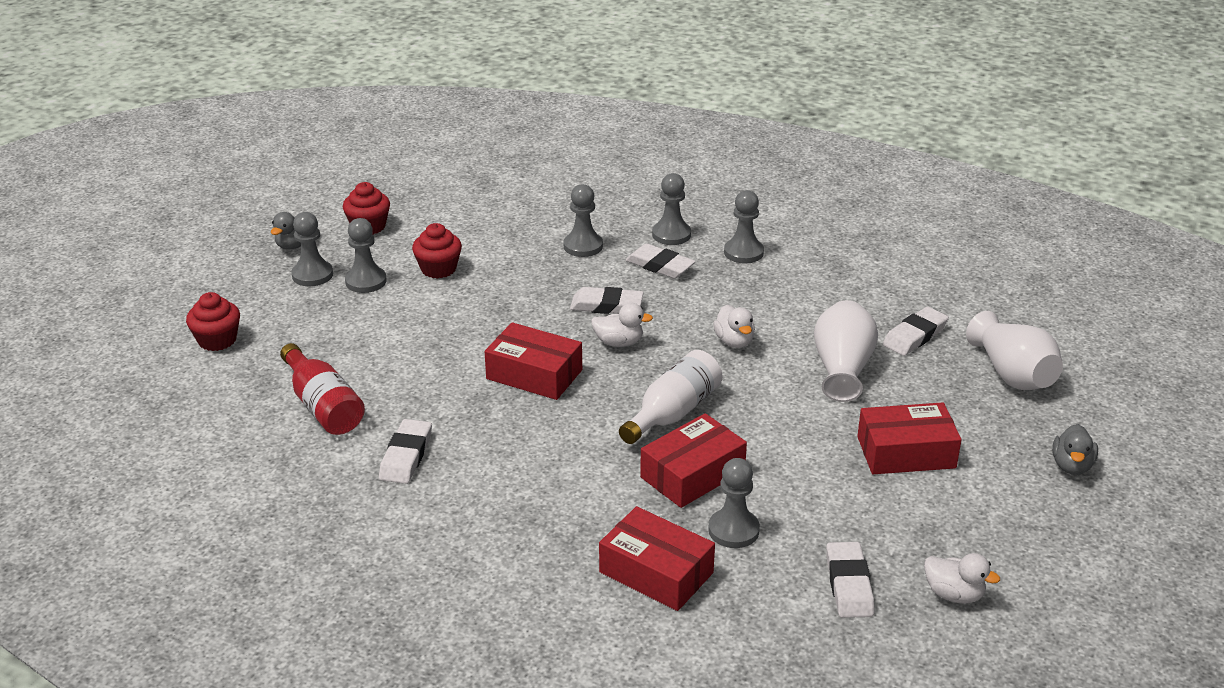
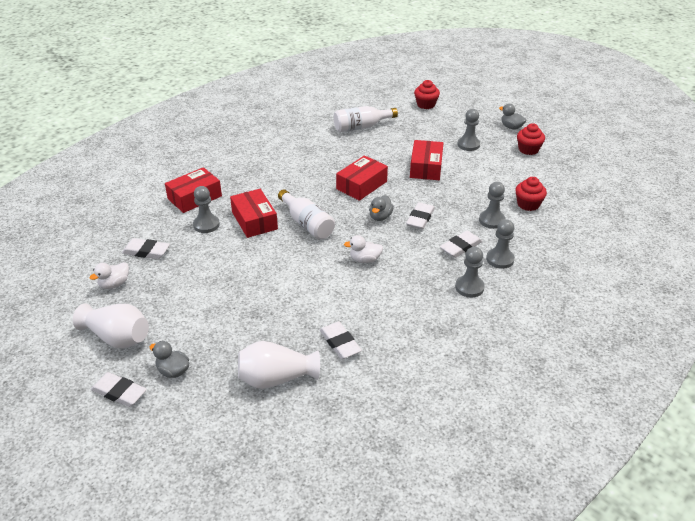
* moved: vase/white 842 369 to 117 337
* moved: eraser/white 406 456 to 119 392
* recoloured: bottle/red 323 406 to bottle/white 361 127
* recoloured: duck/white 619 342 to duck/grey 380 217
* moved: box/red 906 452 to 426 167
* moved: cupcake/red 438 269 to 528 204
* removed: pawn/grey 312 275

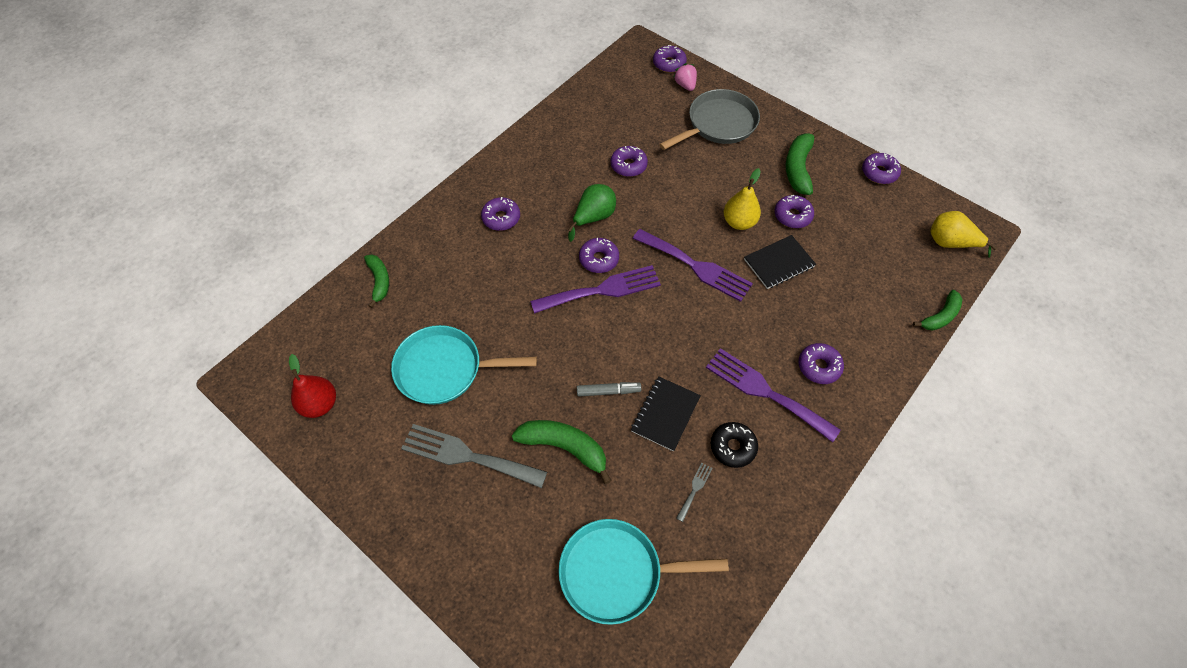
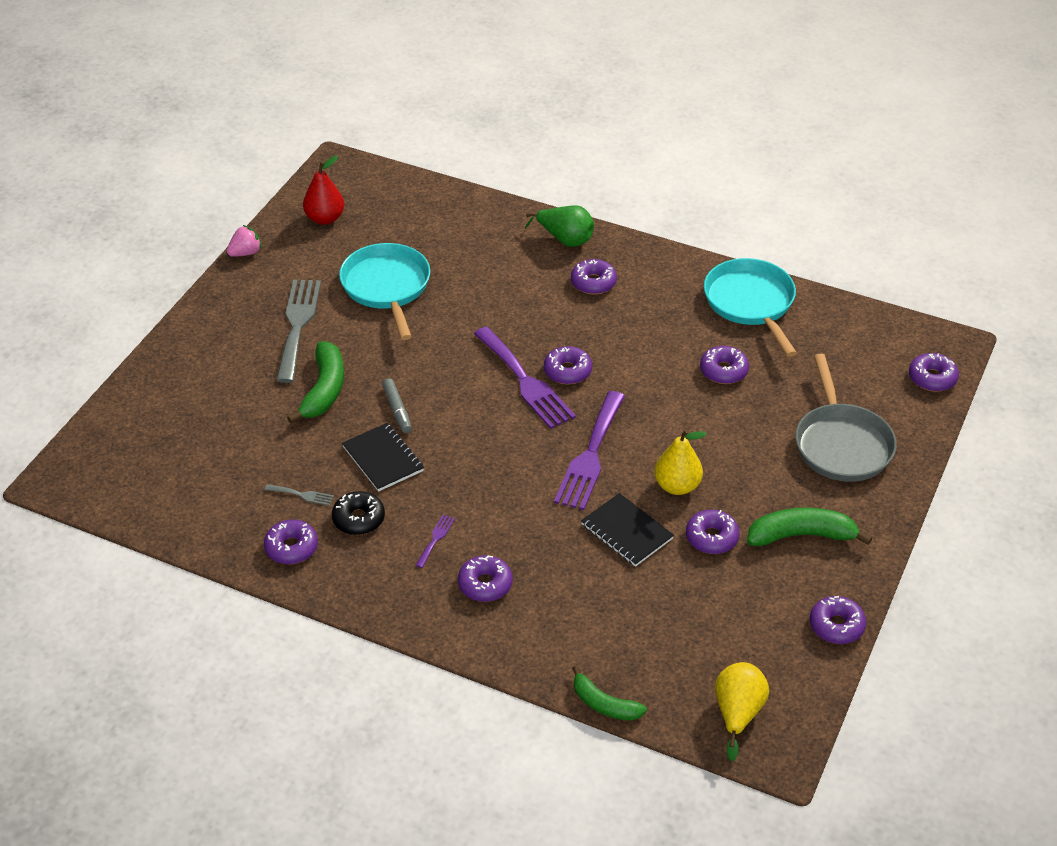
* moved: strawberry/pink 685 85 to 245 253
* added: donut/purple 291 548
* turned: notebook/black 665 414 = 383 459 45 degrees clockwise
* resized: fork/purple 765 392 = 435 539 x0.42
* moved: pear/green 593 217 to 565 239
* moved: pan/turquoise 617 572 to 751 303
* turned: pan/grey 718 124 = 841 444 45 degrees clockwise
* removed: banana/green 379 281

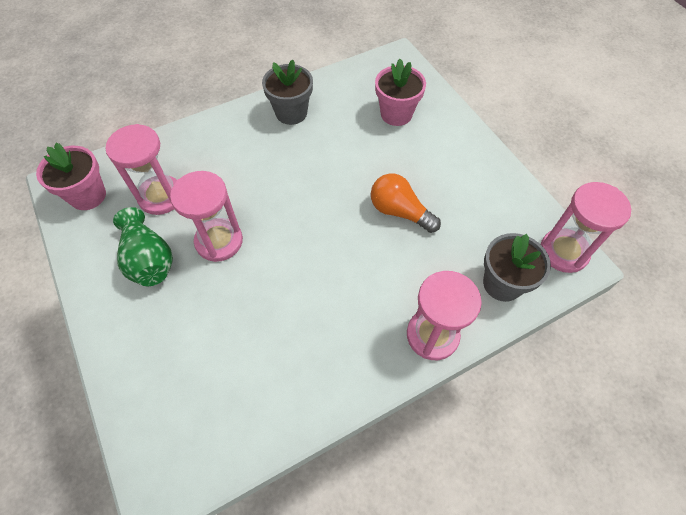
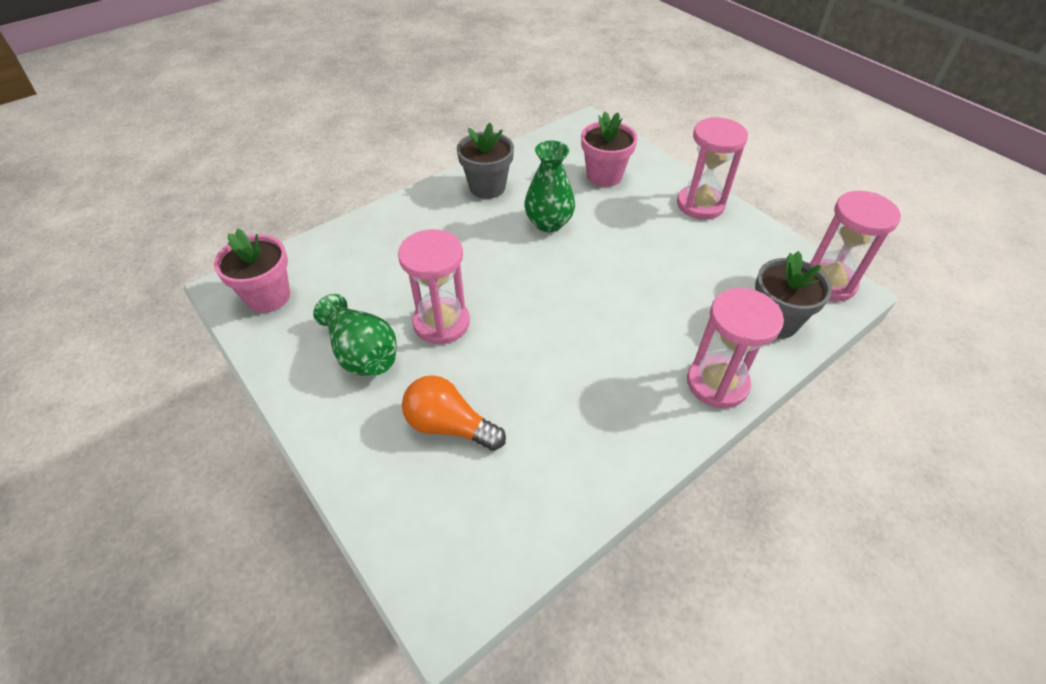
* moved: light bulb/orange 399 211 to 449 426
* added: vase/green 548 223
* moved: hourglass/pink 161 196 to 700 204

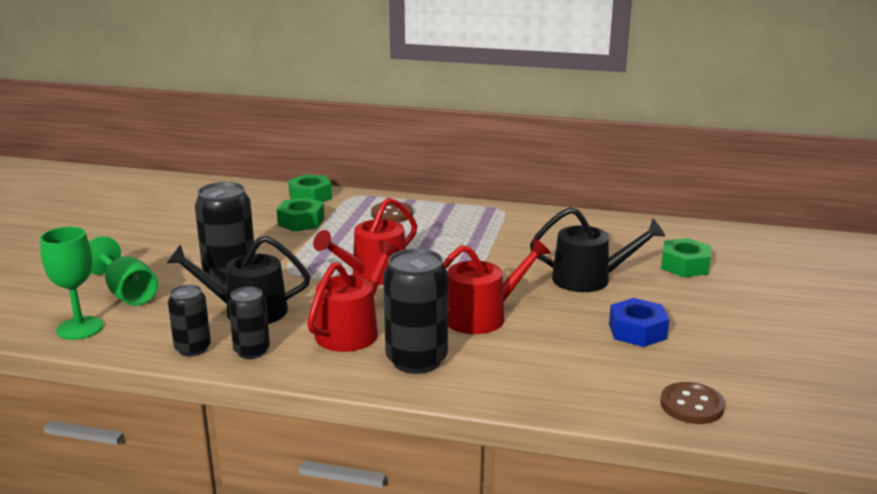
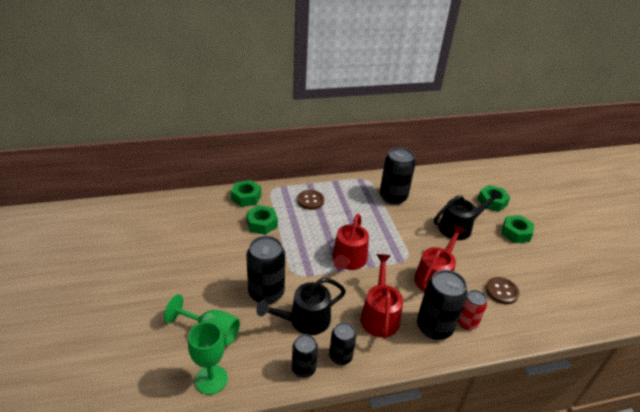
* added: can/black 393 197
* added: can/red 467 323
* moved: button/brown 691 405 to 501 291
* added: nut/green 515 233
* removed: nut/blue 637 331

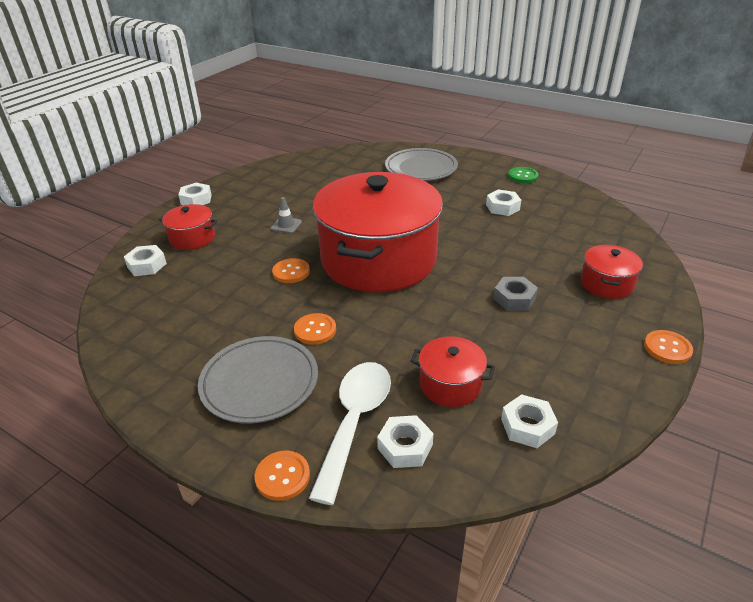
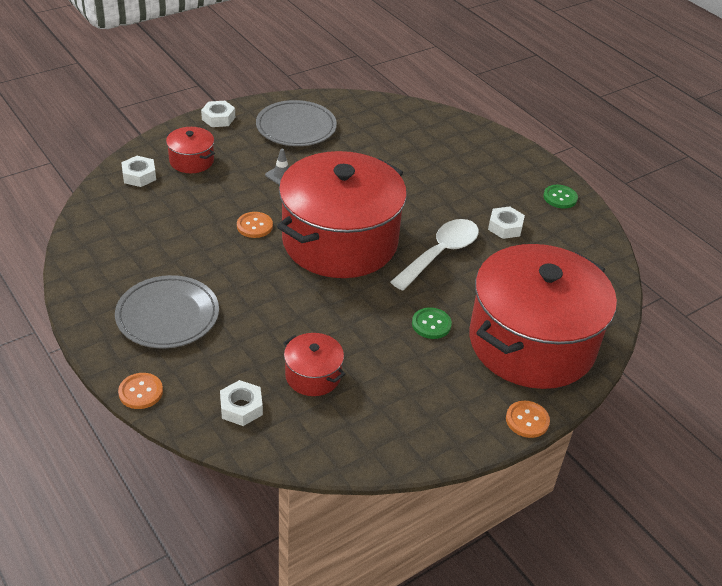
* moved: plate/grey 421 168 to 296 127
* moved: spoon/white 355 422 to 440 254
* replaced: nut/grey 514 299 to button/green 431 324
* resized: pot/red 606 284 = 531 343 x2.41
* removed: button/orange 315 330
* removed: nut/white 527 426

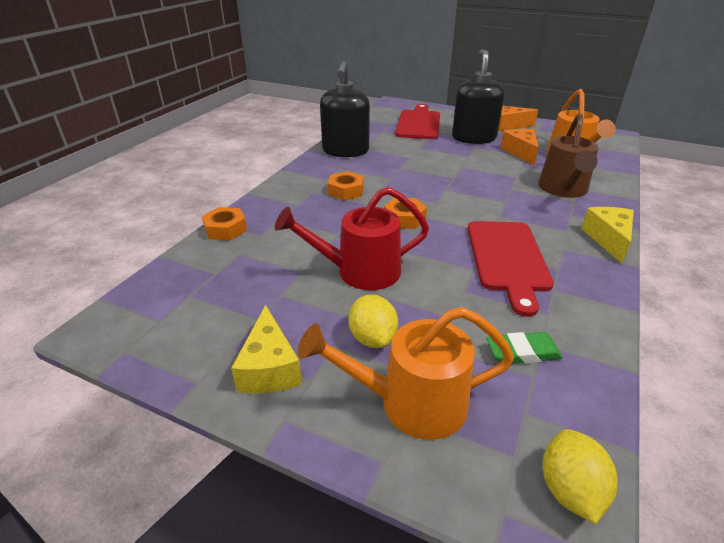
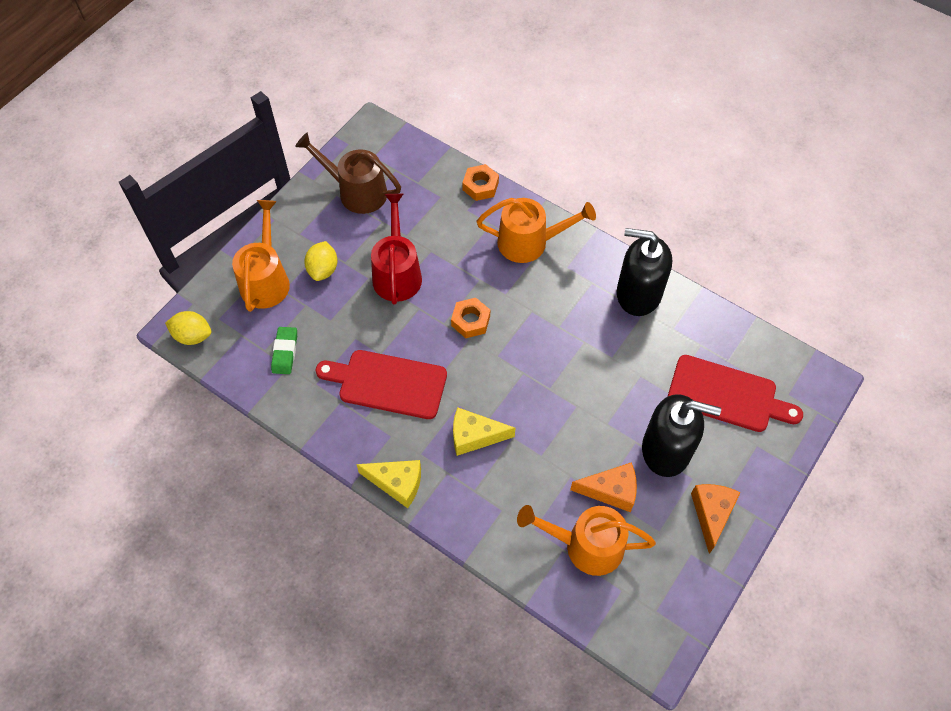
* moved: watering can/brown 563 190 to 356 191
* turned: lemon/yellow 372 338 = 323 269 75 degrees counterclockwise
* moved: cheese/yellow 269 367 to 474 436
* added: watering can/orange 530 242
* removed: nut/orange 346 191

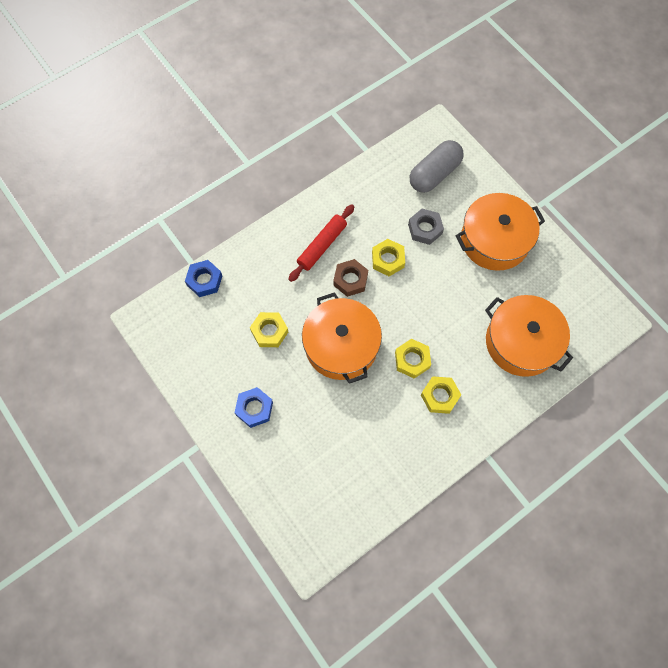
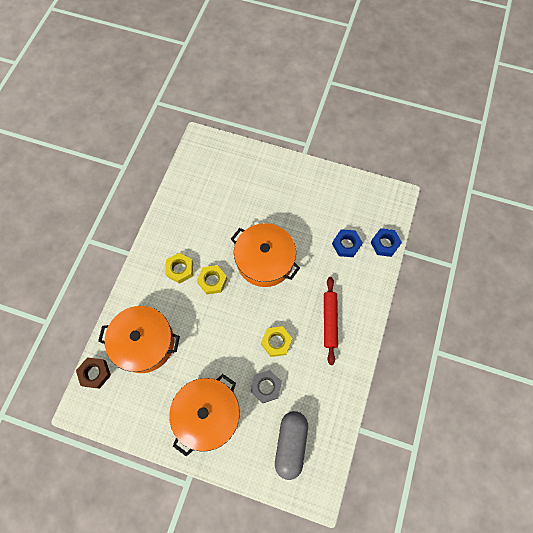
* moved: nut/brown 350 280 to 95 373
* moved: nut/blue 254 408 to 346 245
* removed: nut/yellow 269 331

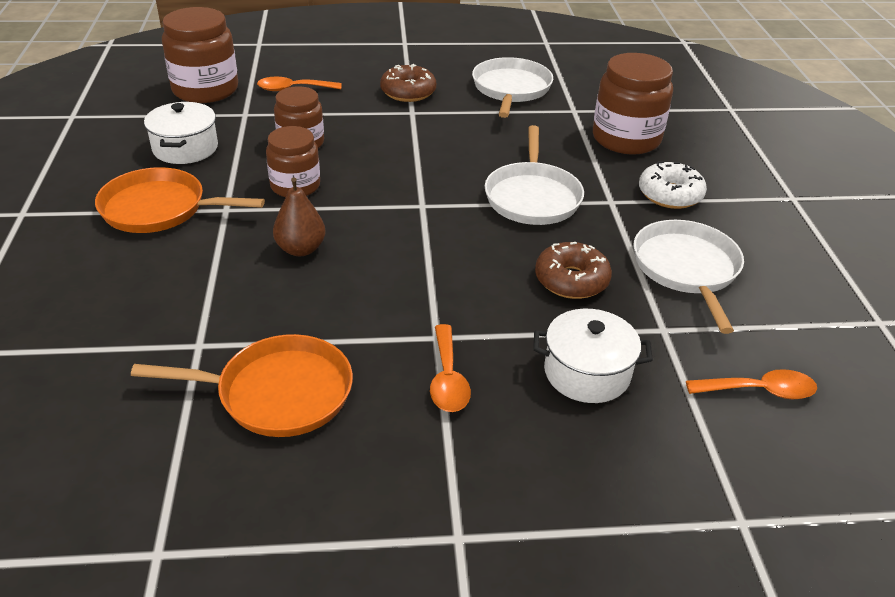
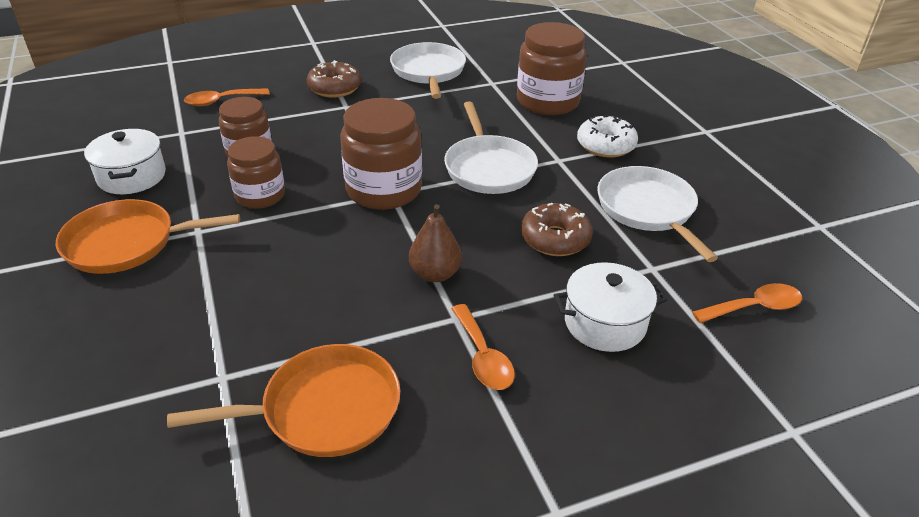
* moved: jar/brown 205 90 to 384 190
* moved: pear/brown 301 249 to 435 274

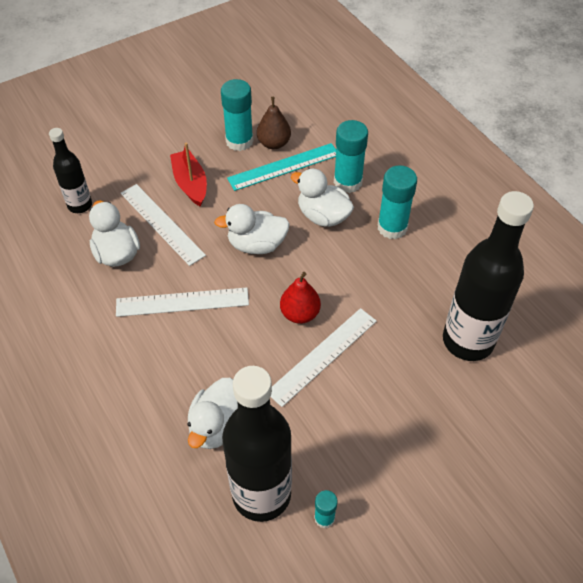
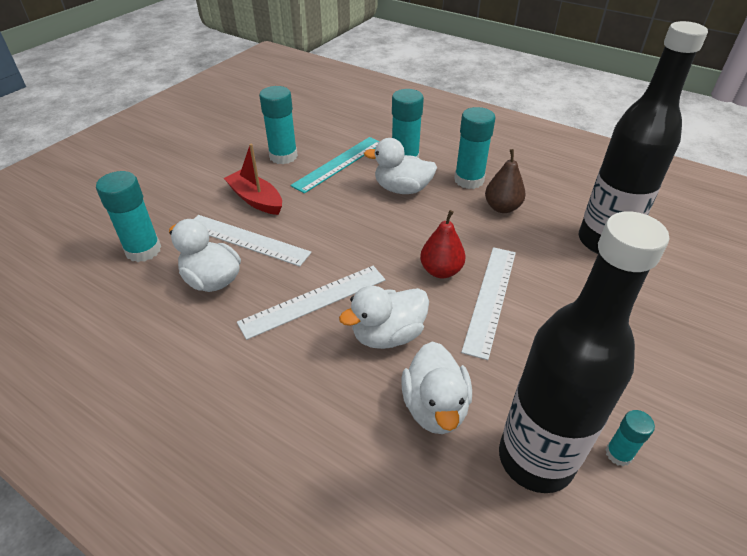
* replaced: bottle/black 80 205 to glue stick/turquoise 143 250
* moved: duck/white 256 245 to 387 335
* moved: pear/brown 274 143 to 502 207

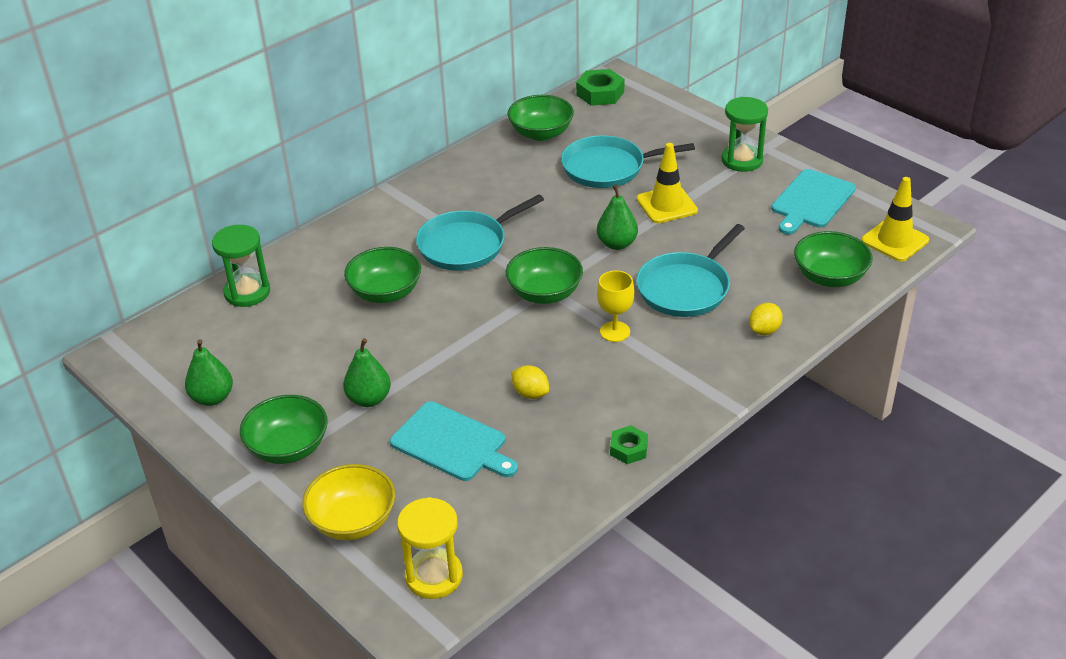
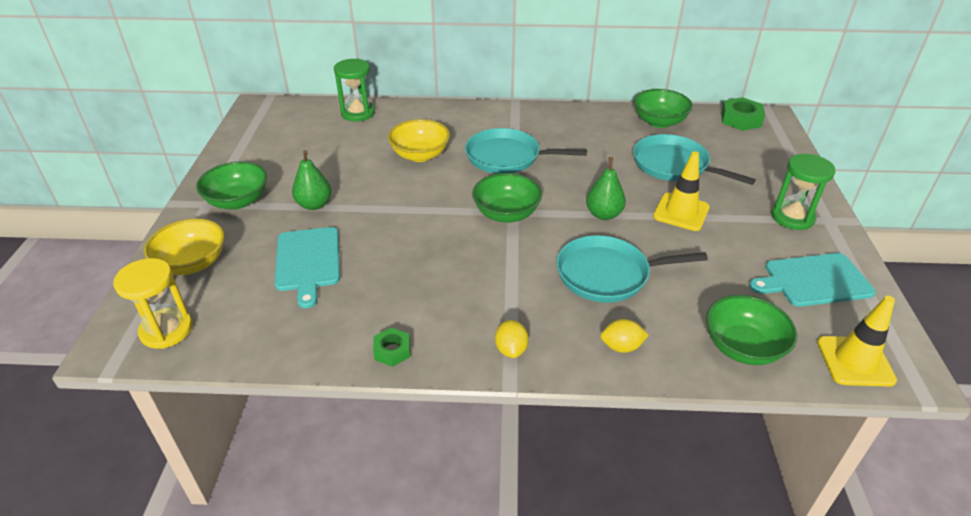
* recoloured: bowl/green 385 292 to bowl/yellow 420 155
* moved: lemon/yellow 530 393 to 511 349
* removed: pear/green 212 398
* removed: goblet/yellow 615 331

